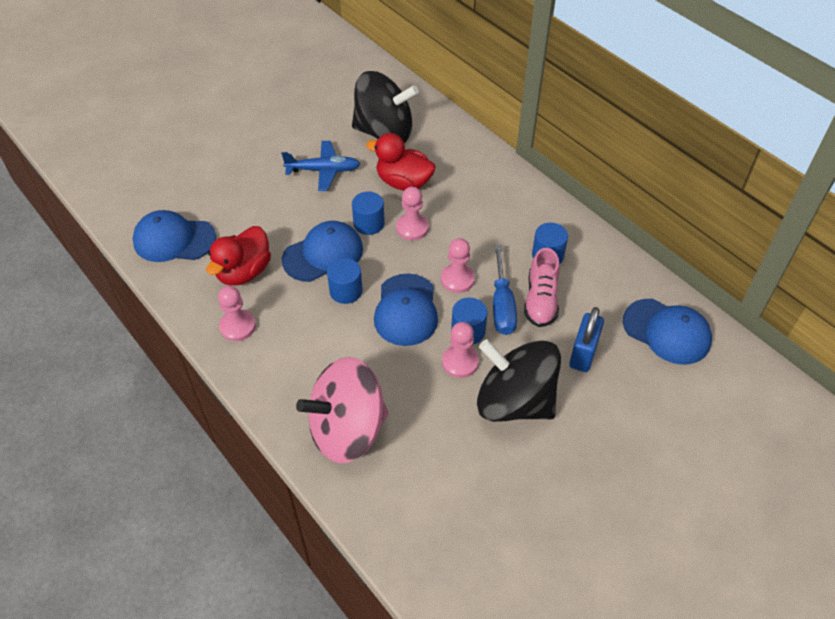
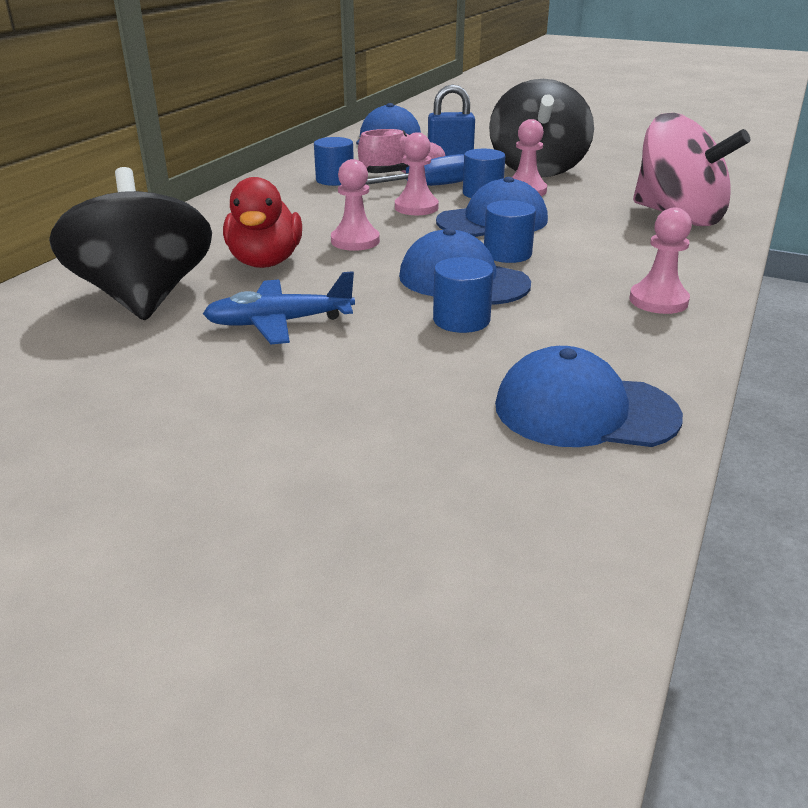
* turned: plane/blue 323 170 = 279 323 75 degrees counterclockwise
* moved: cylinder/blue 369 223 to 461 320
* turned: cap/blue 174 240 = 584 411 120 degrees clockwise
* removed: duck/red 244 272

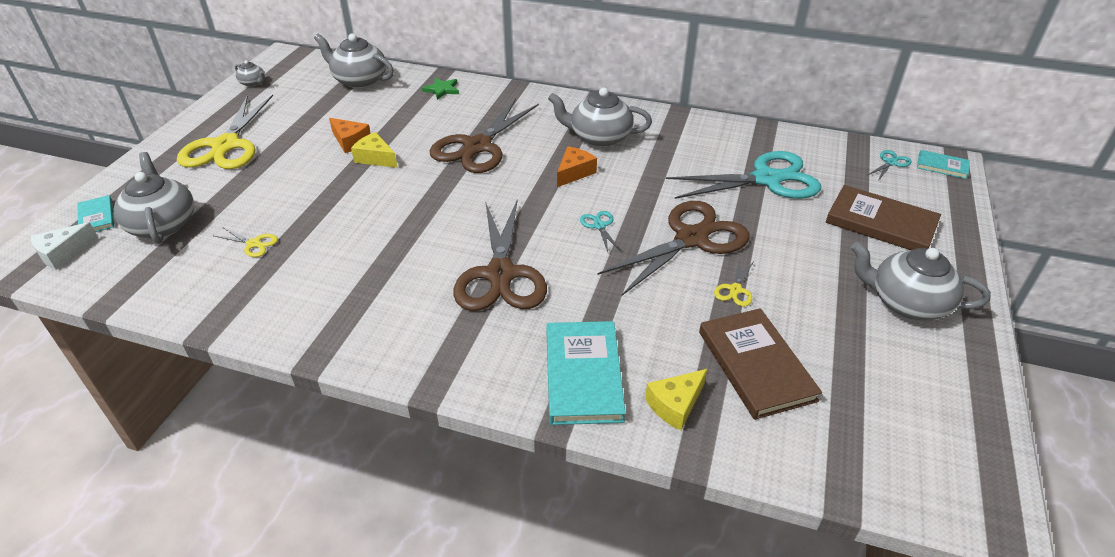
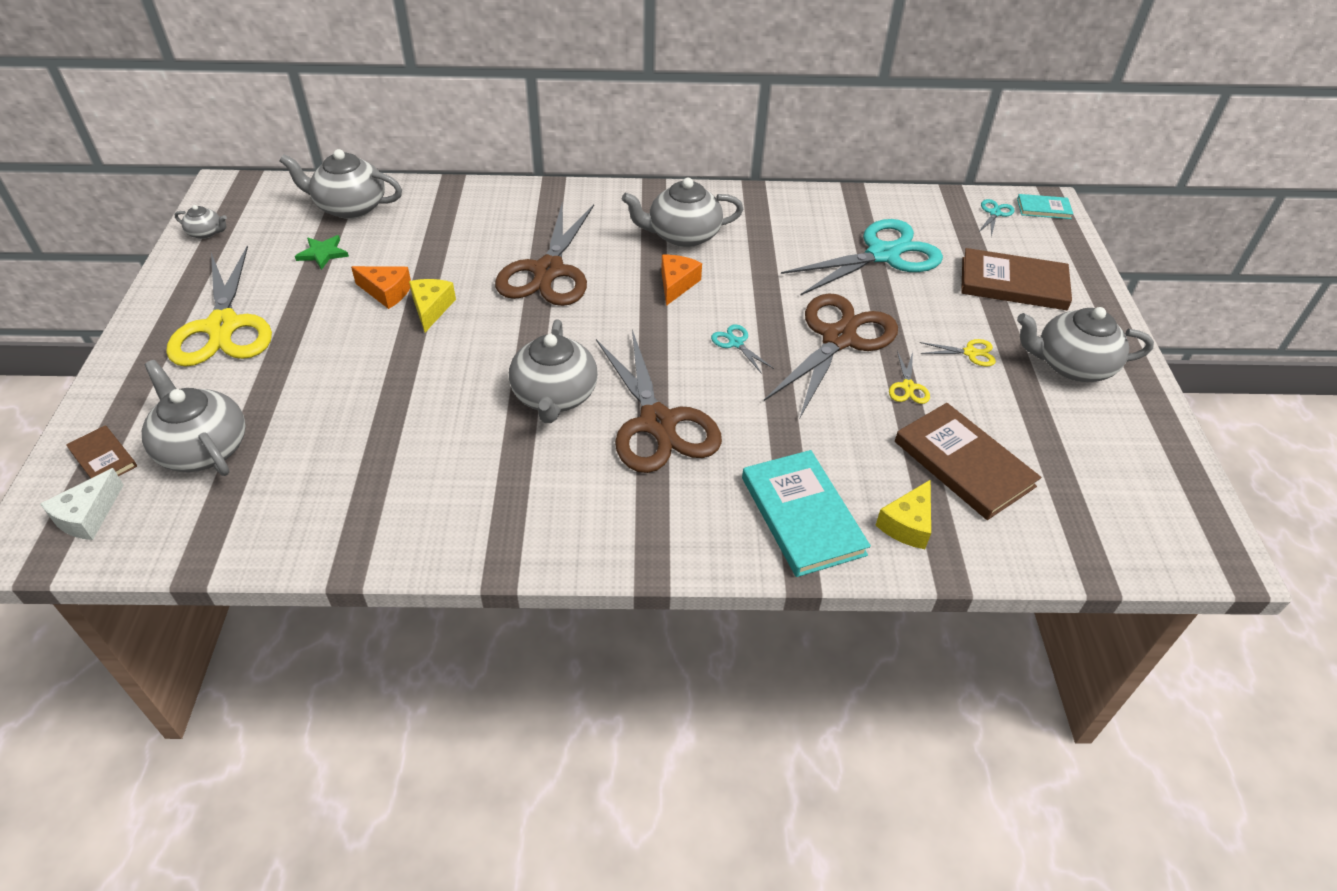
* recoloured: book/turquoise 96 217 to book/brown 103 458
* moved: star/green 442 90 to 323 253
* turned: cheese/yellow 375 158 = 431 308 75 degrees clockwise
* added: teapot/grey 554 396
* moved: scissors/yellow 254 244 to 970 353

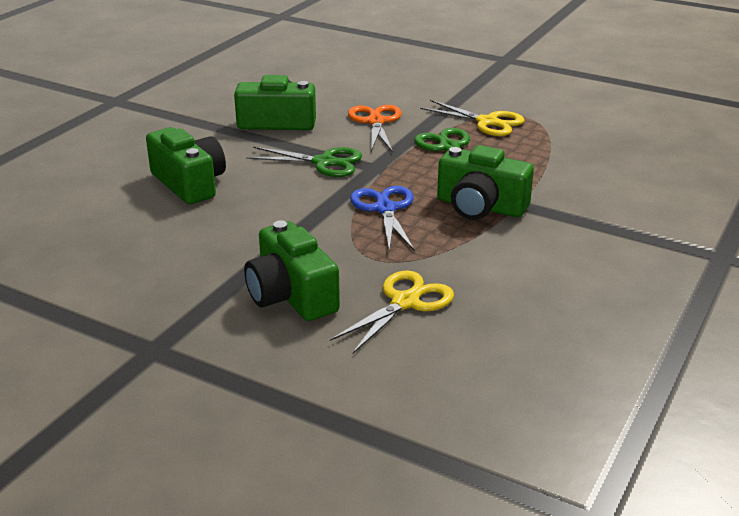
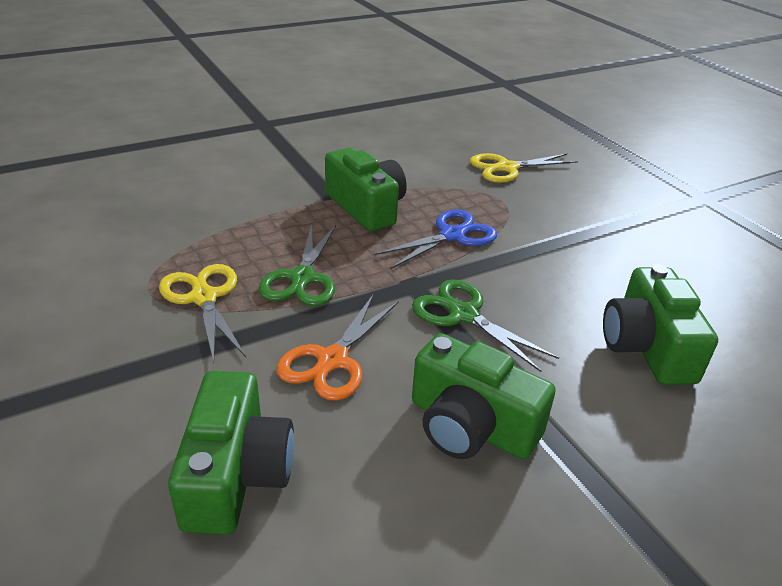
* moved: camera/green 291 295 to 236 474
* turned: scissors/blue 385 209 = 452 235 150 degrees counterclockwise

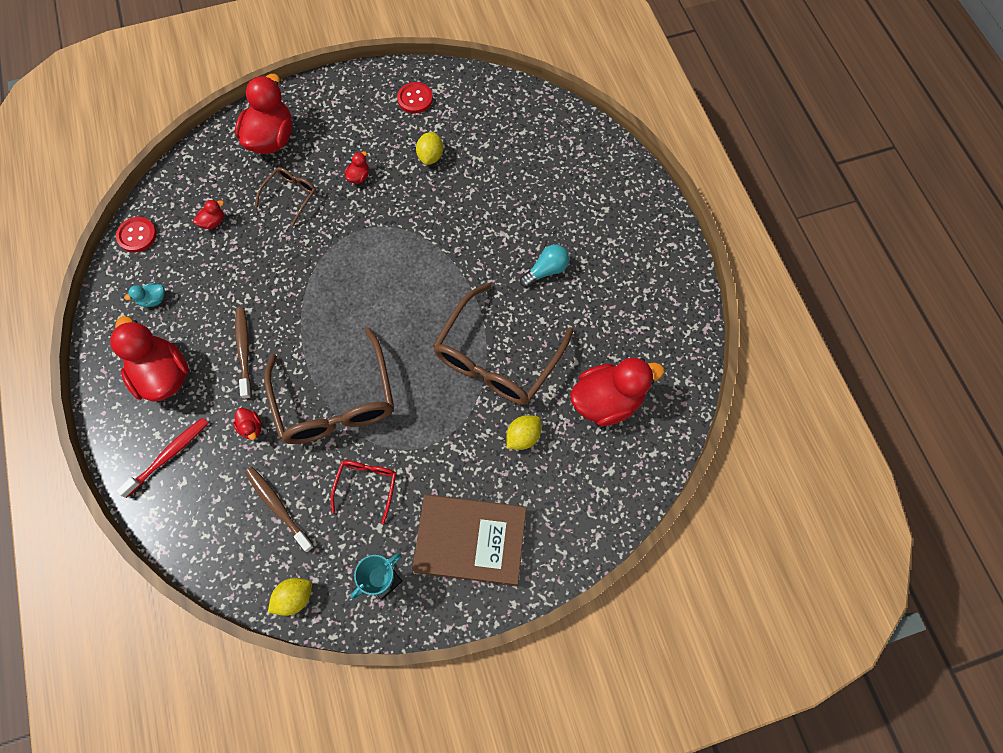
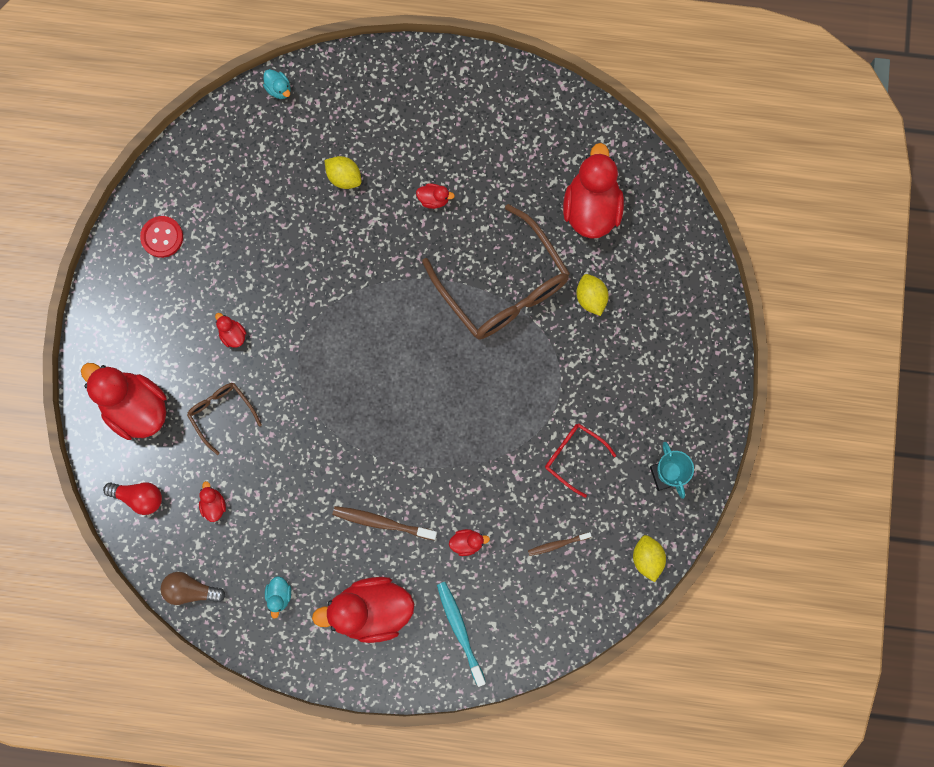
* added: light bulb/red 139 497
* replaced: button/red 137 235 to light bulb/brown 191 590
* added: duck/turquoise 279 89
* moved: lemon/yellow 431 156 to 344 177
* replaced: light bulb/turquoise 546 271 to duck/red 434 199
* recoloured: toothbrush/red 168 455 to toothbrush/turquoise 460 630
* resized: toothbrush/brown 278 507 = 557 544 x0.61
* removed: glasses/brown 336 402
* removed: book/brown 470 540

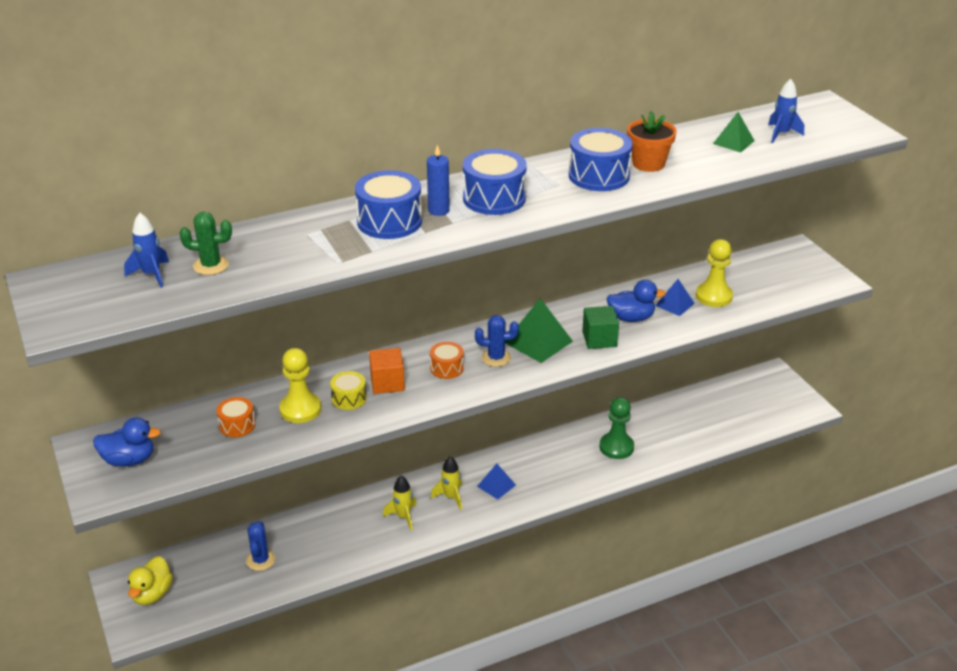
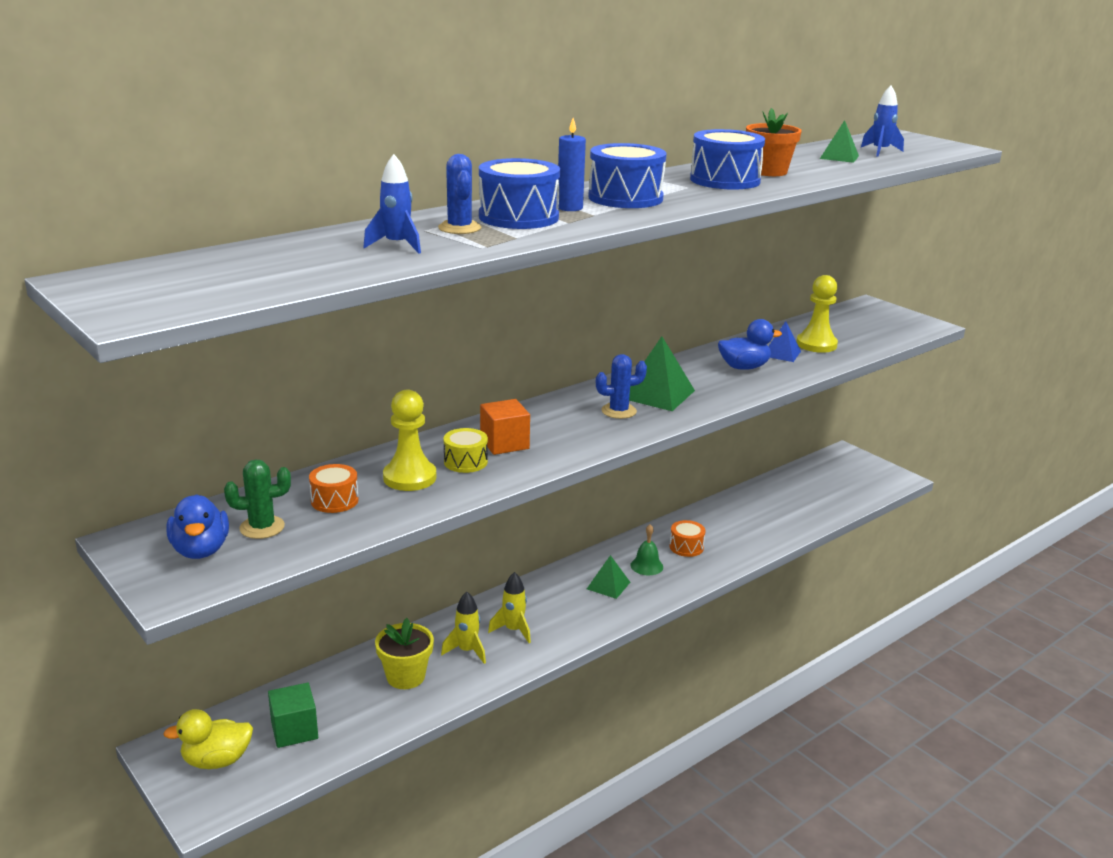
* turned: duck/yellow 152 594 = 217 760 75 degrees clockwise
* turned: duck/blue 129 460 = 200 550 90 degrees clockwise
* moved: cactus/green 211 265 to 262 527
* moved: cube/green 599 339 to 294 730
* moved: rocket/blue 151 275 to 397 245
* added: flower pot/yellow 405 676
* moved: cactus/blue 260 560 to 459 228
* moved: rocket/yellow 450 497 to 467 651
* recoloured: pyramid/blue 496 485 to pyramid/green 608 585
* added: bell/green 646 566
* moved: drum/orange 447 368 to 686 547
* removed: pawn/green 616 447

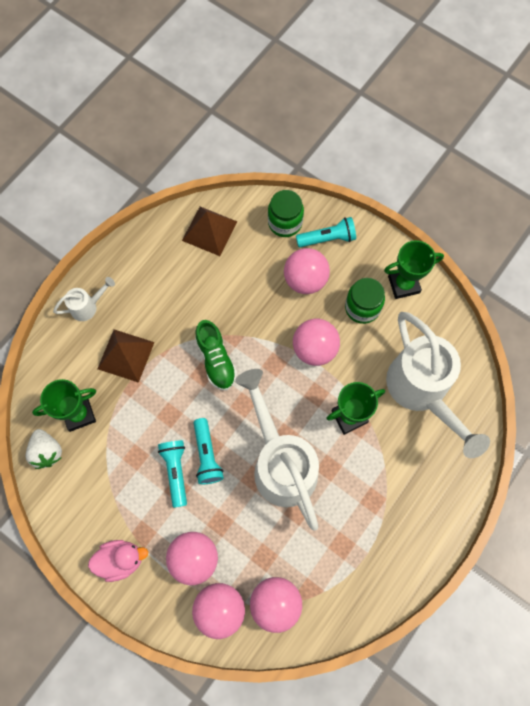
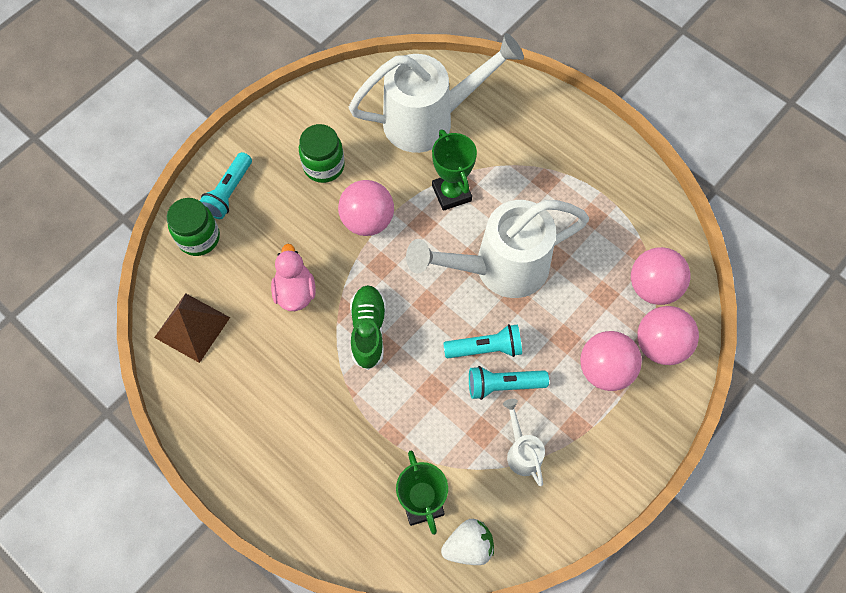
* turned: flashlight/turquoise 327 238 = 229 192 150 degrees counterclockwise
* moved: duck/pink 121 560 to 295 291
* turned: shoe/green 216 360 = 368 330 75 degrees counterclockwise
* moved: watering can/white 88 306 to 521 451
* removed: pyramid/brown 126 355
* removed: ball/pink 305 280
* removed: trophy/green 403 284

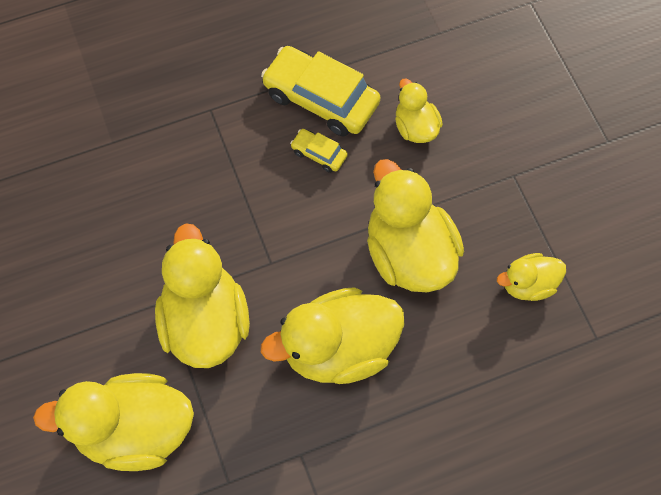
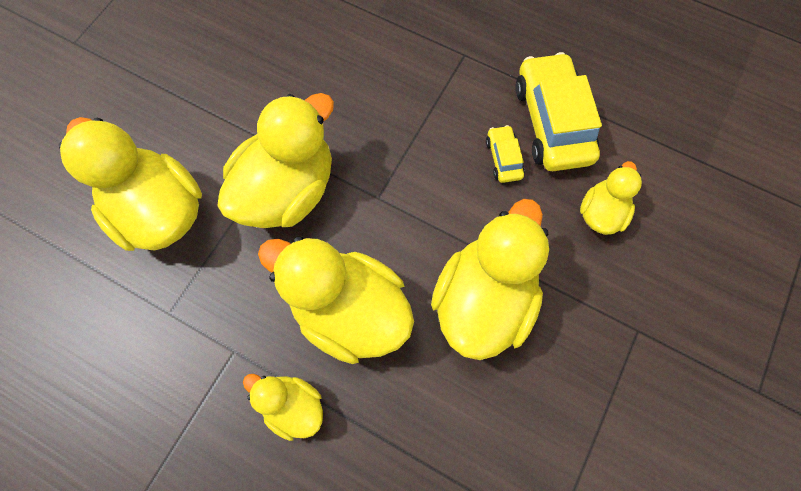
* moved: duck/yellow 528 284 to 293 405

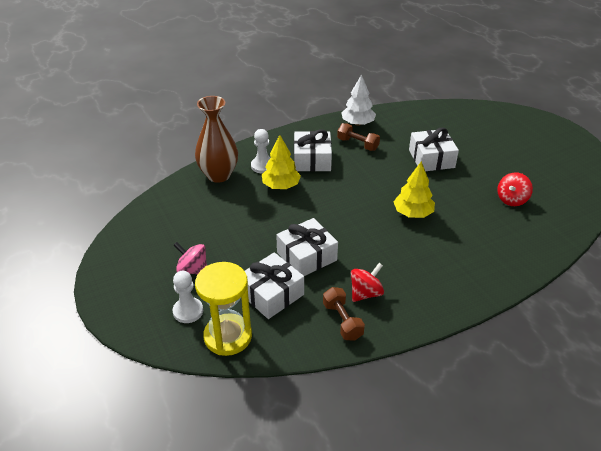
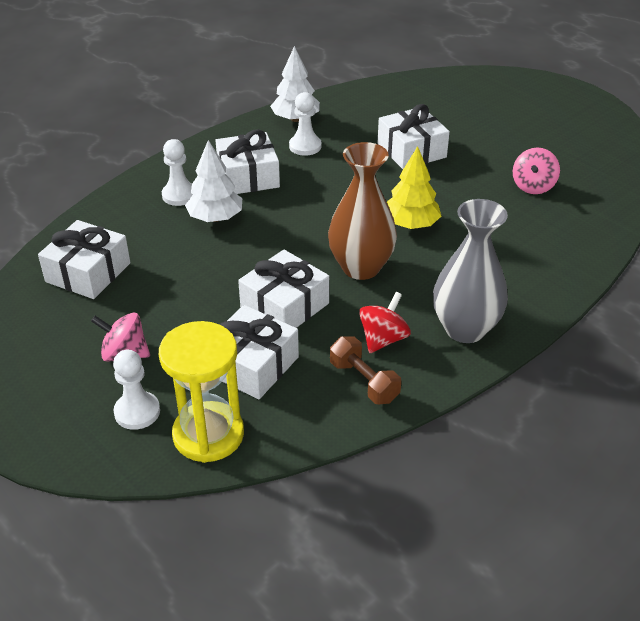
* added: gift/white 88 272
* recoloured: tree/yellow 281 186 to tree/white 215 218
* replaced: dumbbell/brown 357 144 to pawn/white 305 146
* moved: vase/brown 218 175 to 361 267
* added: vase/grey 465 329
* recoloured: spinning top/red 511 199 to spinning top/pink 533 186

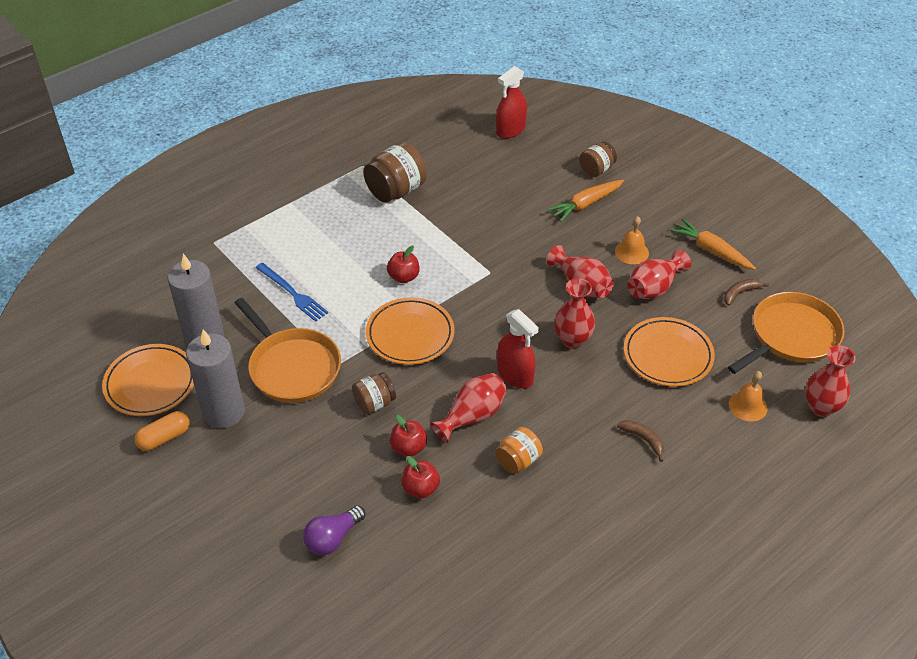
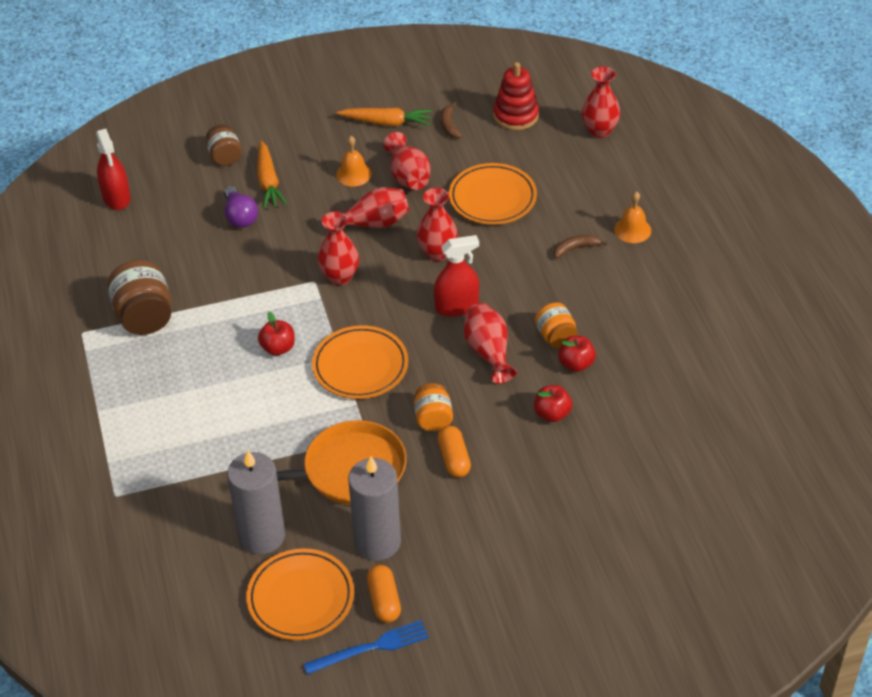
* moved: light bulb/purple 333 538 to 240 216
* moved: fork/blue 292 293 to 371 647
* added: vase/red 339 276
* turned: carrot/orange 711 250 = 386 122 150 degrees counterclockwise
* recoloured: jar/brown 374 403 to jar/orange 433 418
* added: capsule/orange 454 459
* replaced: pan/orange 791 336 to stacking toy/red 516 115
* moved: apple/red 408 448 to 576 364
* moved: bell/orange 748 406 to 632 230

